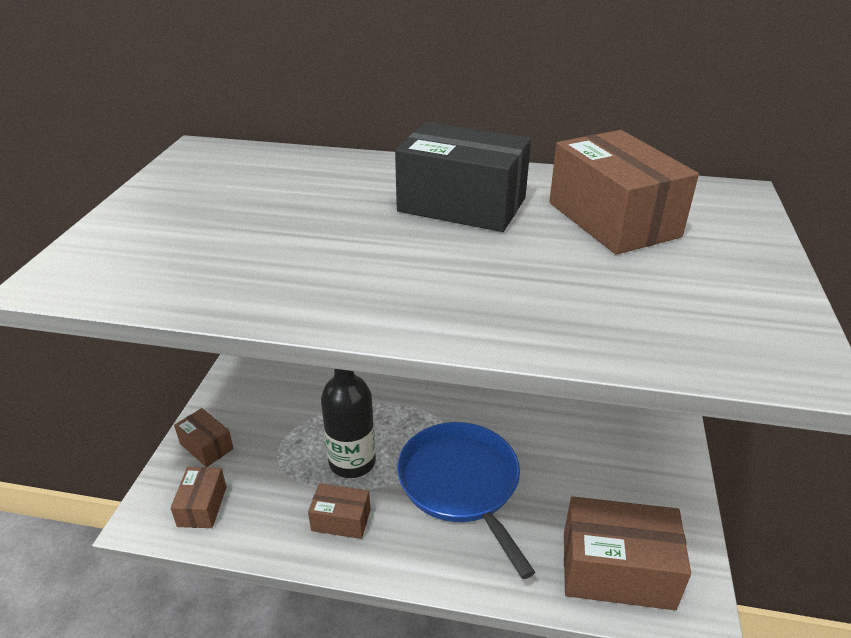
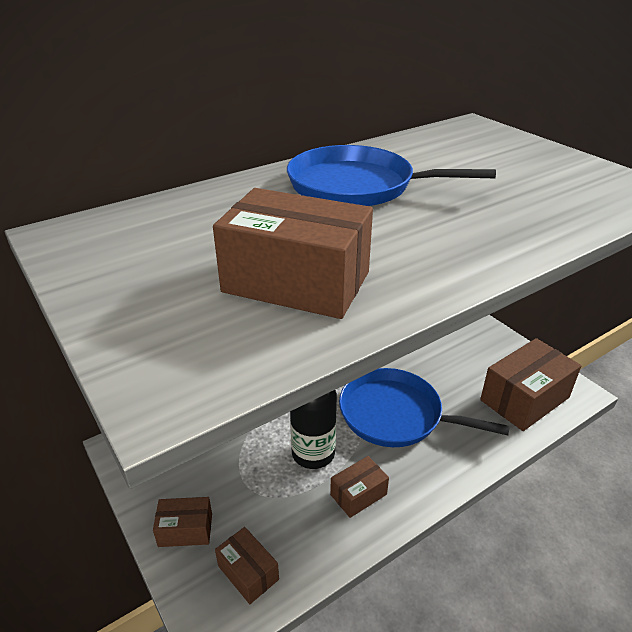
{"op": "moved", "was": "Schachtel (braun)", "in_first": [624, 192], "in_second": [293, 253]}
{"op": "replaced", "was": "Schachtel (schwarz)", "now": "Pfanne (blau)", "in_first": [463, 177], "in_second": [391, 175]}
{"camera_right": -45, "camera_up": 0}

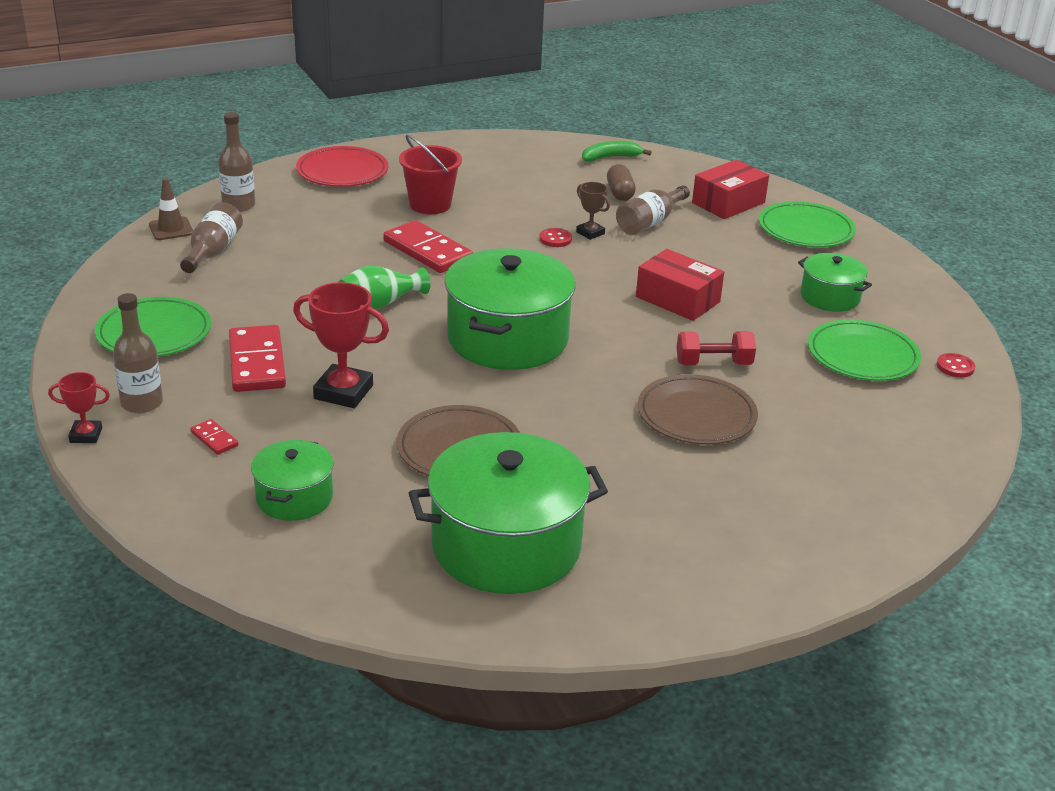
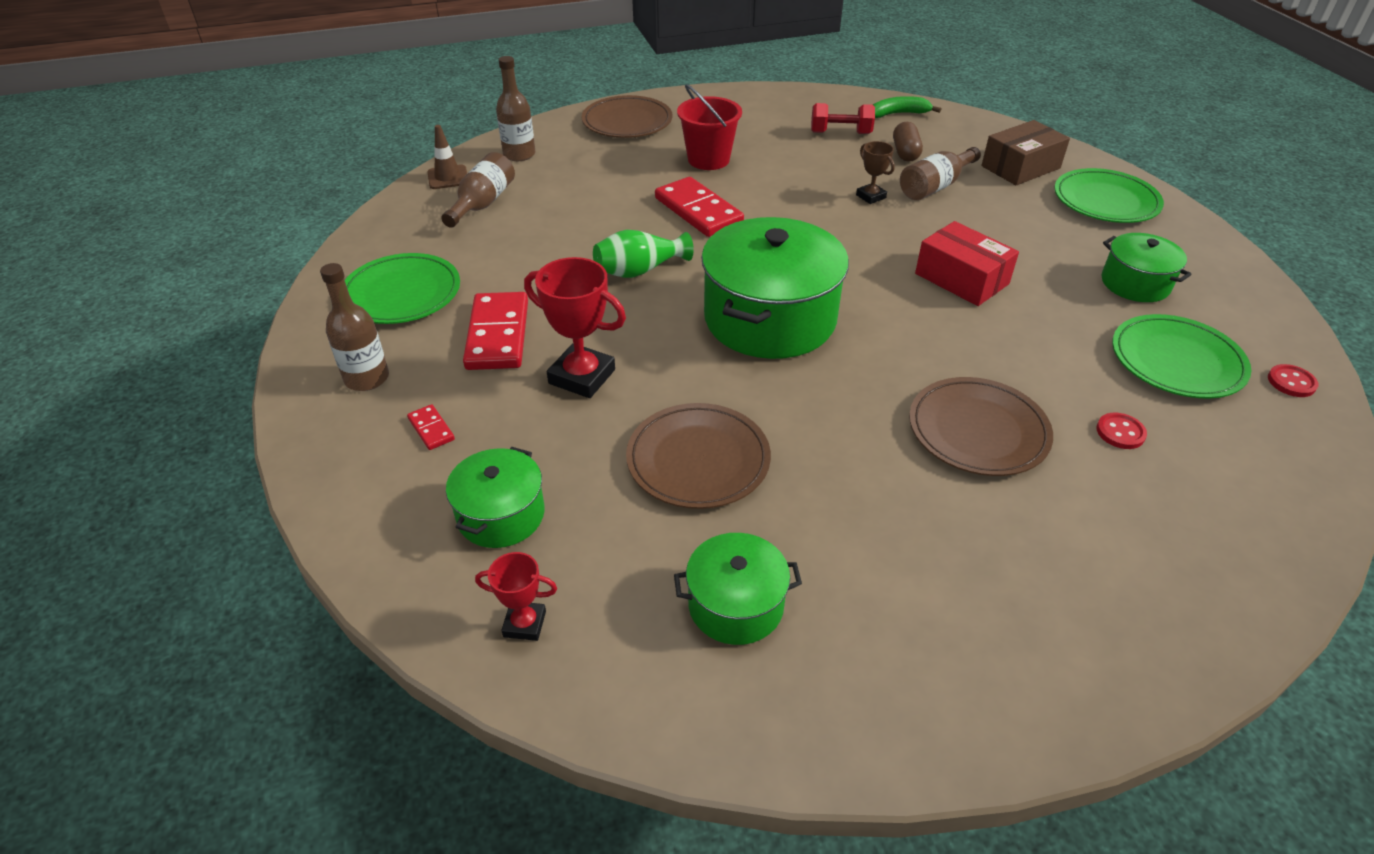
{"op": "moved", "was": "Pokal (rot)", "in_first": [79, 407], "in_second": [516, 596]}
{"op": "moved", "was": "Knopf (rot)", "in_first": [555, 237], "in_second": [1121, 431]}
{"op": "moved", "was": "Hantel (rot)", "in_first": [716, 348], "in_second": [843, 118]}
{"op": "recoloured", "was": "Teller (rot)", "now": "Teller (braun)", "in_first": [342, 166], "in_second": [627, 116]}
{"op": "recoloured", "was": "Schachtel (rot)", "now": "Schachtel (braun)", "in_first": [730, 189], "in_second": [1025, 152]}
{"op": "resized", "was": "Kochtopf (grün)", "in_first": [508, 513], "in_second": [738, 589], "ratio": 0.53}
{"camera_right": 10, "camera_up": 10}

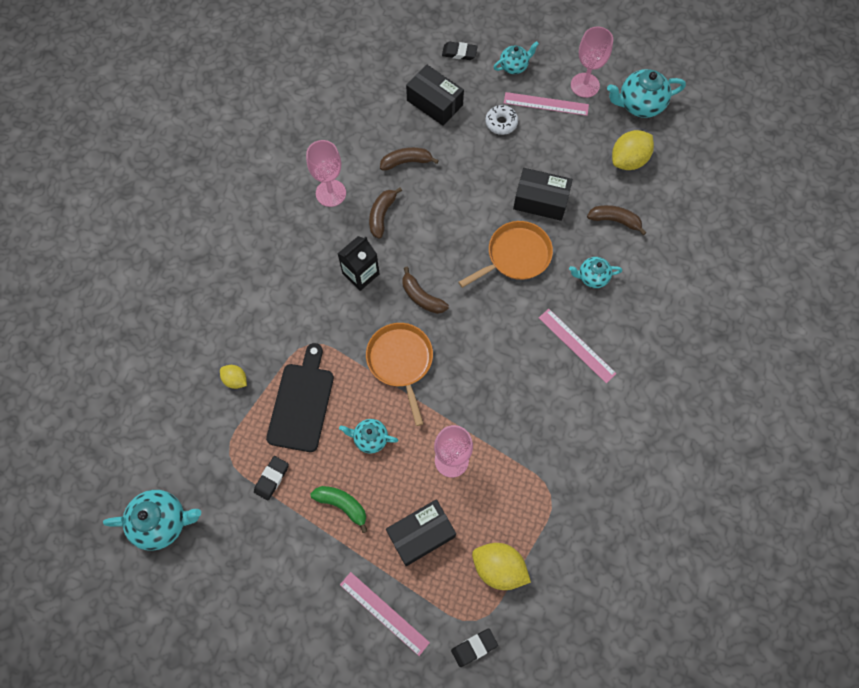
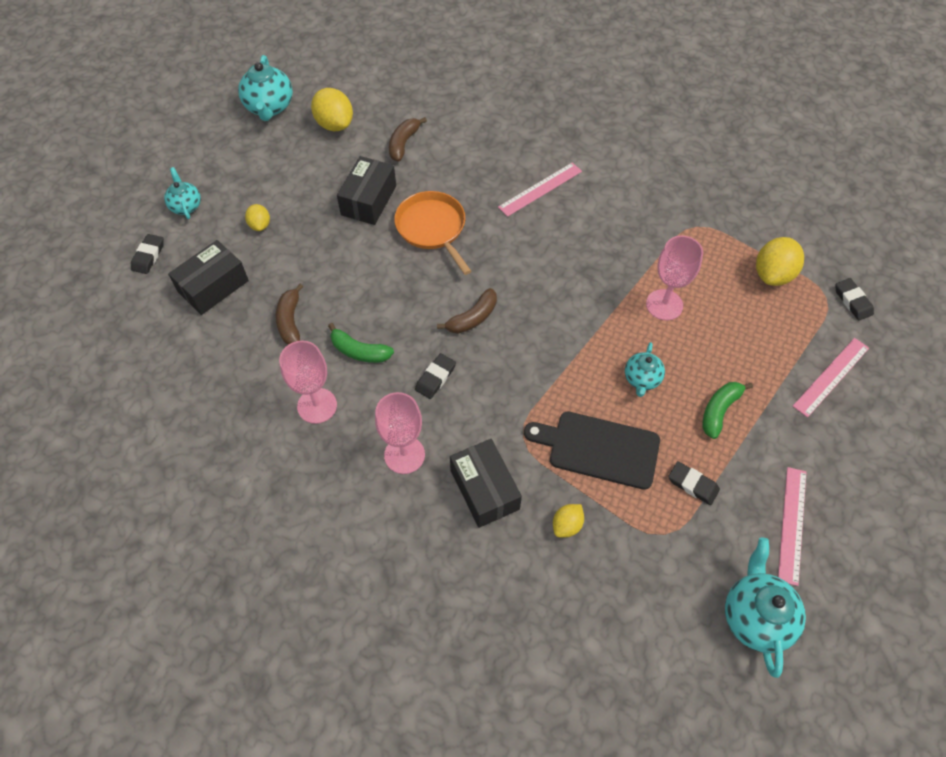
{"op": "removed", "was": "Pfanne (orange)", "in_first": [399, 374]}
{"op": "removed", "was": "Teekanne (türkis)", "in_first": [595, 272]}
{"op": "moved", "was": "Schachtel (schwarz)", "in_first": [421, 532], "in_second": [486, 483]}
{"op": "moved", "was": "Lineal (rosa)", "in_first": [546, 104], "in_second": [792, 526]}
{"op": "moved", "was": "Kelch (rosa)", "in_first": [592, 62], "in_second": [400, 433]}
{"op": "replaced", "was": "Getränkekarton (schwarz)", "now": "Radiergummi (schwarz)", "in_first": [359, 263], "in_second": [435, 376]}
{"op": "replaced", "was": "Donut (weiß)", "now": "Zitrone (gelb)", "in_first": [501, 120], "in_second": [257, 217]}
{"op": "recoloured", "was": "Banane (braun)", "now": "Banane (grün)", "in_first": [385, 213], "in_second": [361, 343]}
{"camera_right": -85, "camera_up": -10}

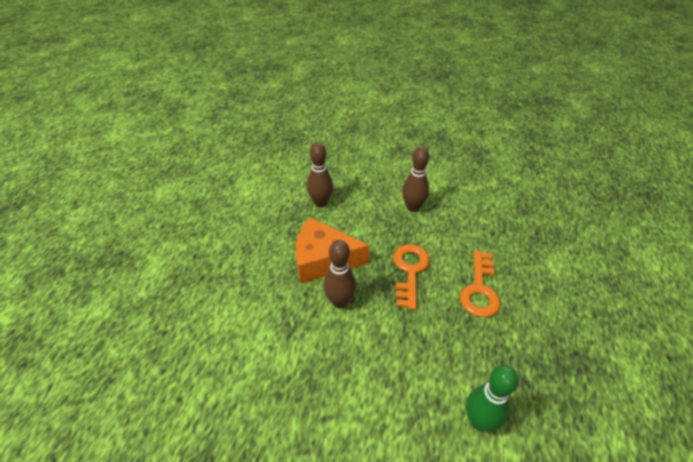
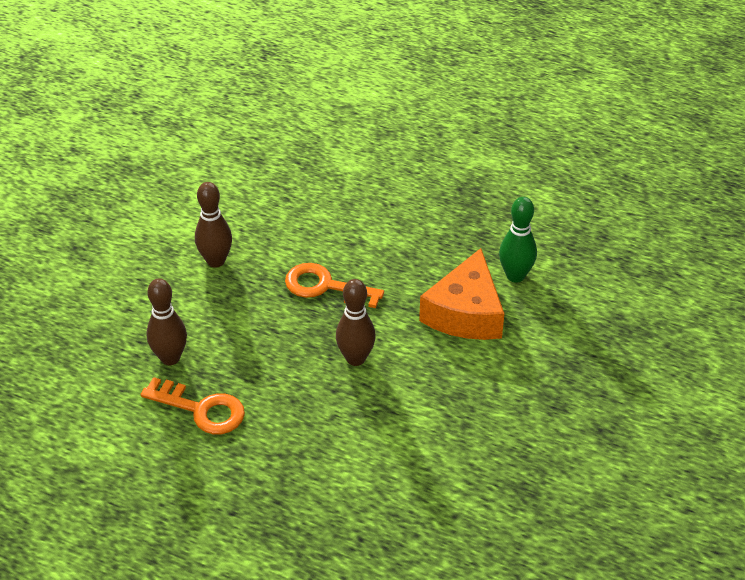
{"op": "moved", "was": "Käse (orange)", "in_first": [333, 250], "in_second": [461, 294]}
{"op": "moved", "was": "Schlüssel (orange)", "in_first": [480, 283], "in_second": [192, 405]}
{"camera_right": -80, "camera_up": 0}

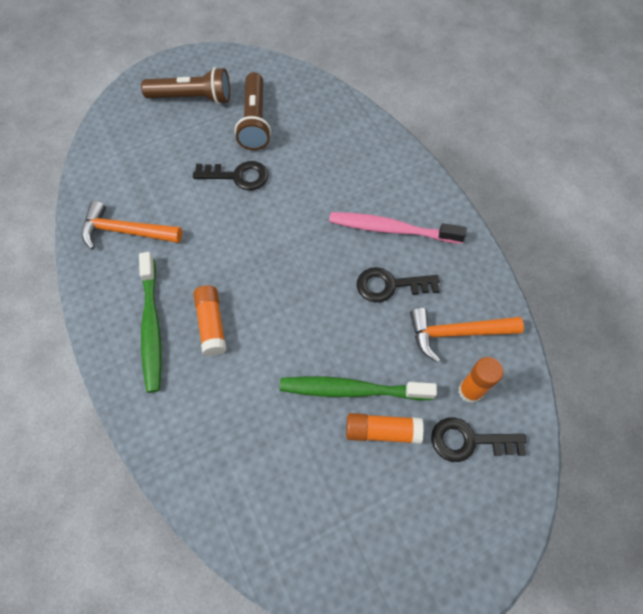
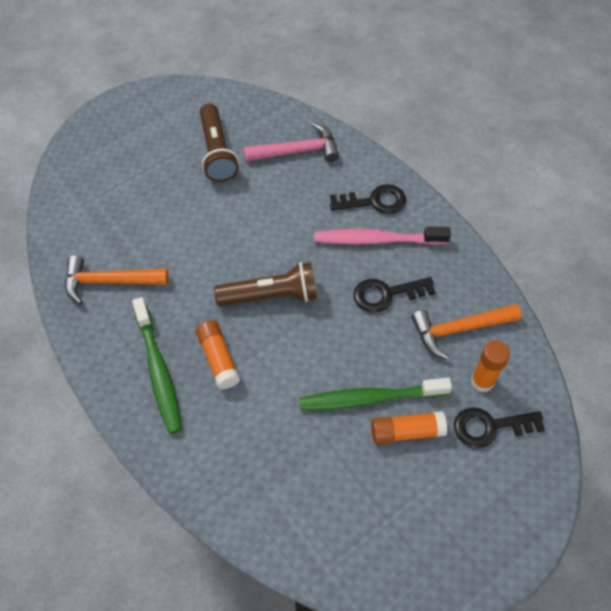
{"op": "added", "now": "Hammer (rosa)", "in_second": [291, 142]}
{"op": "moved", "was": "Taschenlampe (braun)", "in_first": [185, 85], "in_second": [265, 284]}
{"op": "moved", "was": "Schlüssel (schwarz)", "in_first": [231, 175], "in_second": [368, 199]}
{"camera_right": -10, "camera_up": -5}

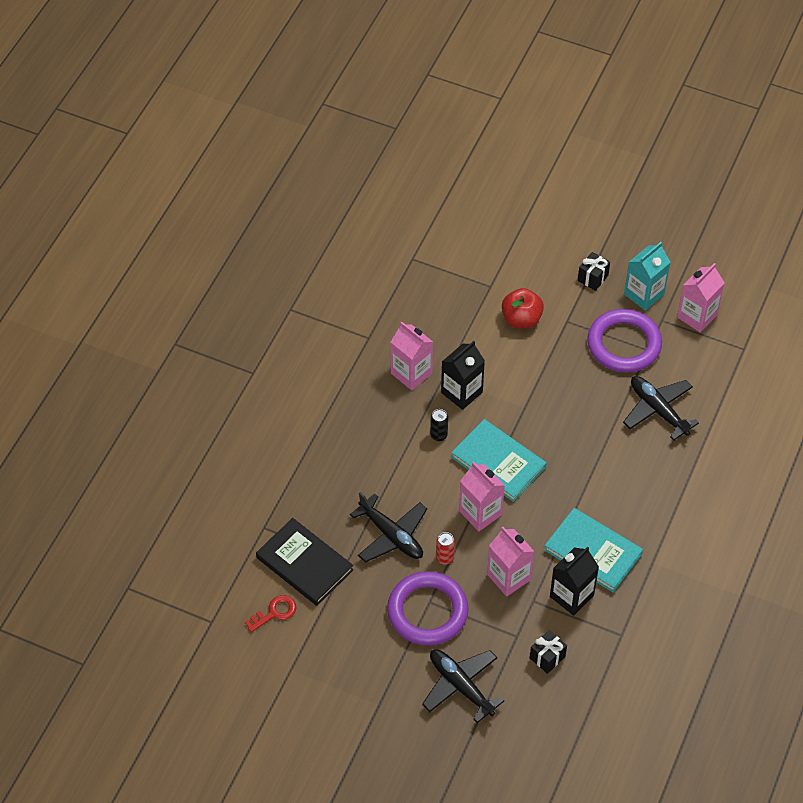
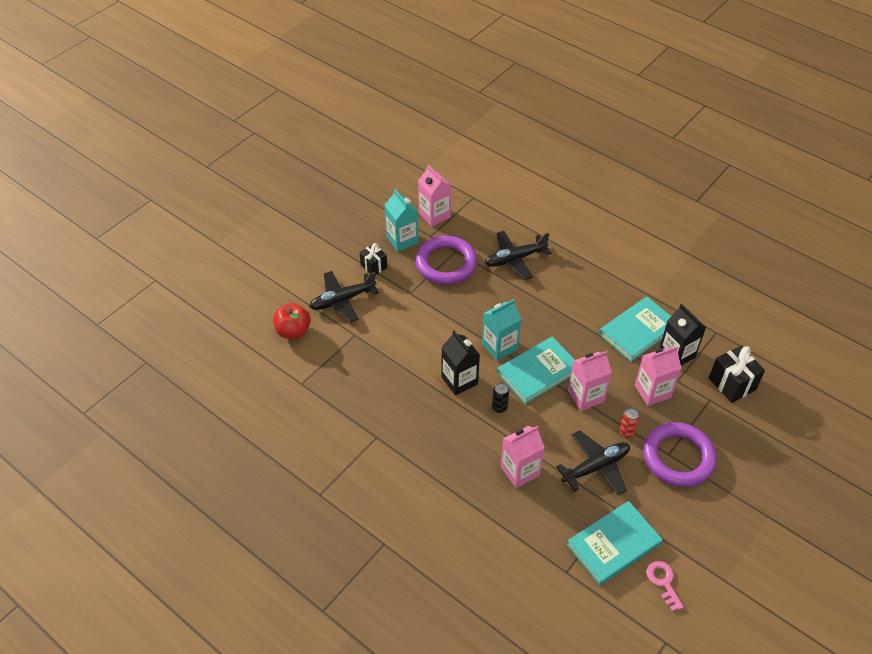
{"op": "added", "now": "Getränkekarton (türkis)", "in_second": [501, 330]}
{"op": "moved", "was": "Getränkekarton (rosa)", "in_first": [412, 356], "in_second": [523, 457]}
{"op": "moved", "was": "Flugzeug (schwarz)", "in_first": [463, 686], "in_second": [344, 297]}
{"op": "moved", "was": "Apfel (rot)", "in_first": [523, 308], "in_second": [292, 321]}
{"op": "recoloured", "was": "Schlüssel (rot)", "now": "Schlüssel (rosa)", "in_first": [270, 613], "in_second": [665, 586]}
{"op": "recoloured", "was": "Buch (schwarz)", "now": "Buch (türkis)", "in_first": [304, 562], "in_second": [615, 543]}
{"op": "resized", "was": "Geschenk (schwarz)", "in_first": [548, 652], "in_second": [737, 374], "ratio": 1.58}
{"camera_right": -75, "camera_up": -5}

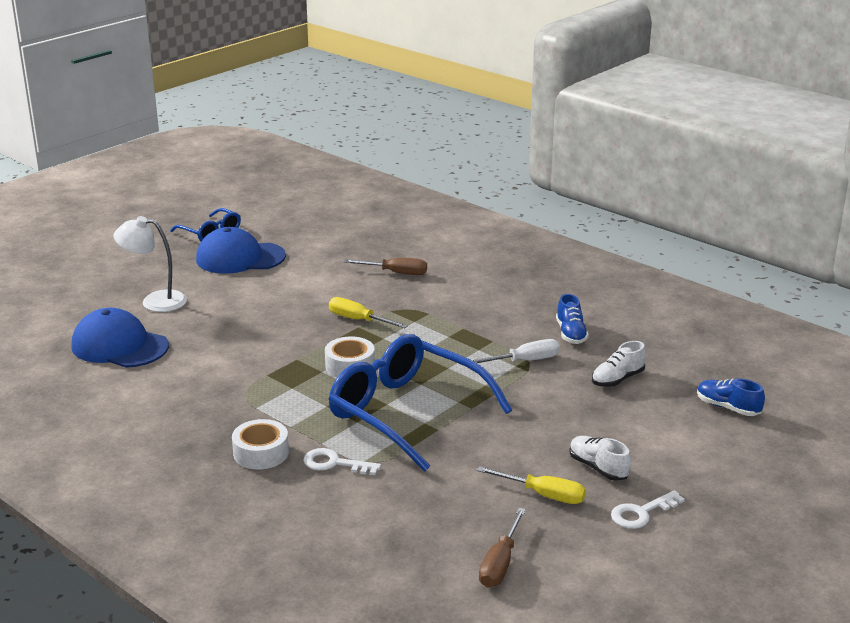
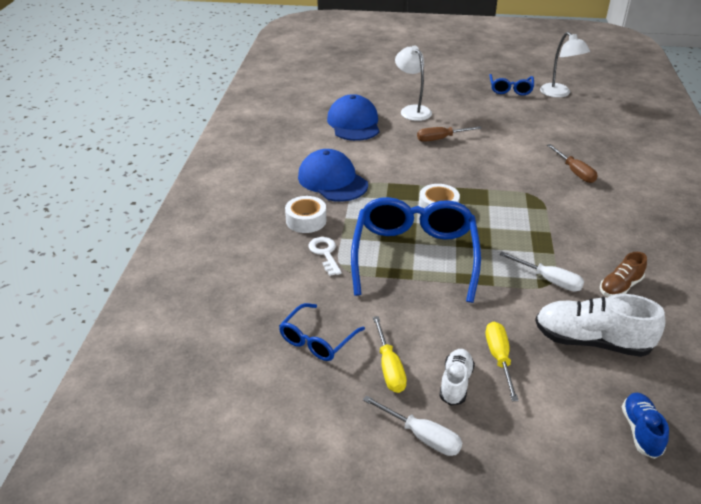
{"op": "added", "now": "Brille (blau)", "in_second": [322, 332]}
{"op": "added", "now": "Lampe (weiß)", "in_second": [565, 65]}
{"op": "moved", "was": "Kappe (blau)", "in_first": [241, 250], "in_second": [333, 175]}
{"op": "moved", "was": "Schraubenzieher (gelb)", "in_first": [368, 312], "in_second": [502, 361]}
{"op": "moved", "was": "Schraubenzieher (braun)", "in_first": [502, 547], "in_second": [449, 134]}
{"op": "replaced", "was": "Schlüssel (weiß)", "now": "Schraubenzieher (weiß)", "in_first": [648, 509], "in_second": [412, 425]}
{"op": "recoloured", "was": "Schuh (blau)", "now": "Schuh (braun)", "in_first": [572, 319], "in_second": [623, 274]}
{"op": "resized", "was": "Schuh (weiß)", "in_first": [619, 364], "in_second": [600, 325], "ratio": 1.75}
{"camera_right": 55, "camera_up": 10}

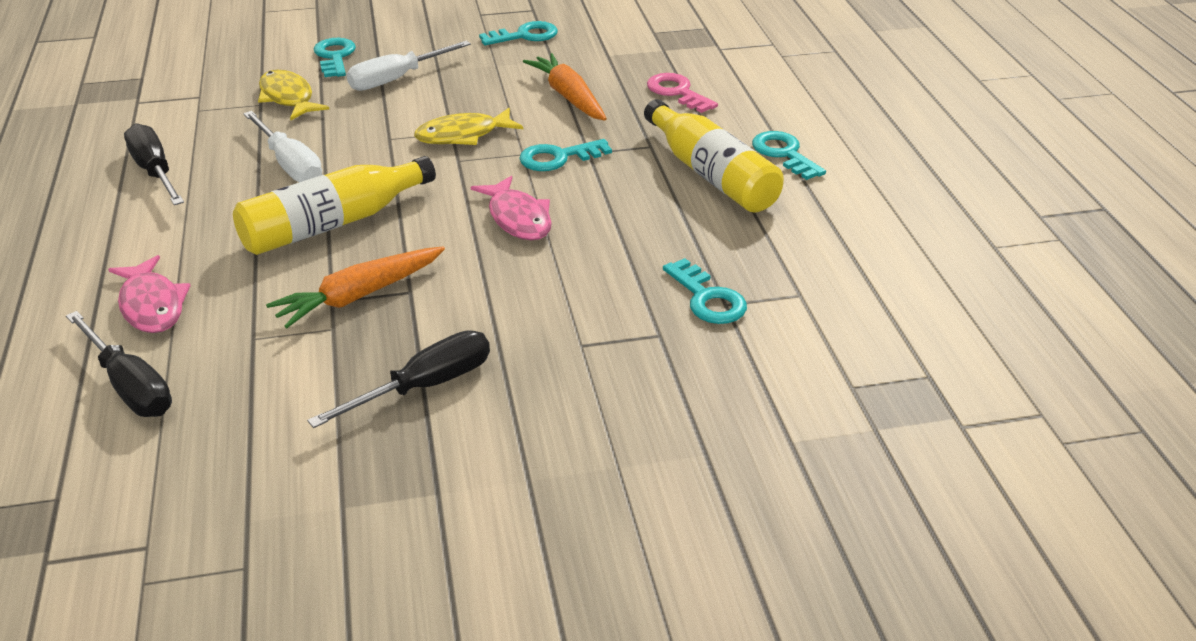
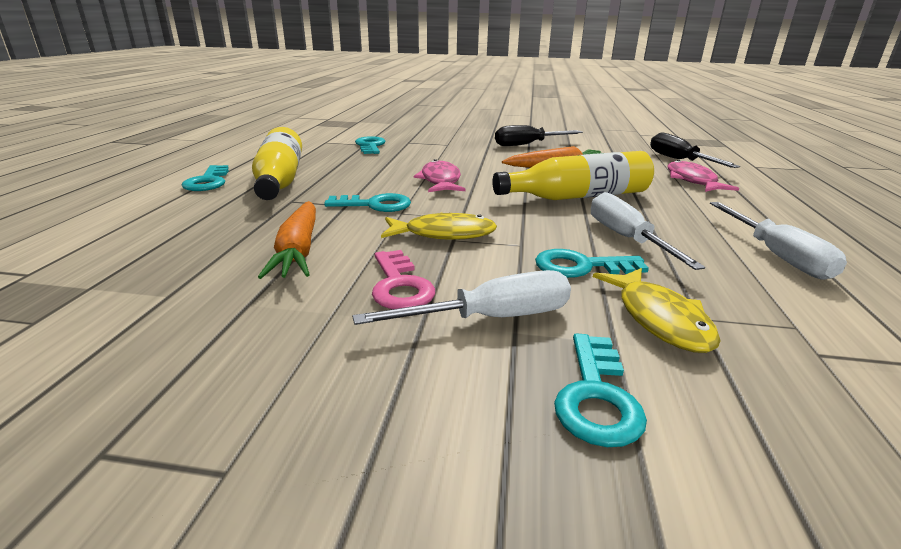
{"op": "moved", "was": "Schlüssel (türkis)", "in_first": [518, 33], "in_second": [592, 263]}
{"op": "moved", "was": "Schlüssel (rosa)", "in_first": [682, 93], "in_second": [403, 279]}
{"op": "recoloured", "was": "Schraubenzieher (schwarz)", "now": "Schraubenzieher (weiß)", "in_first": [154, 164], "in_second": [778, 241]}
{"camera_right": -160, "camera_up": -10}

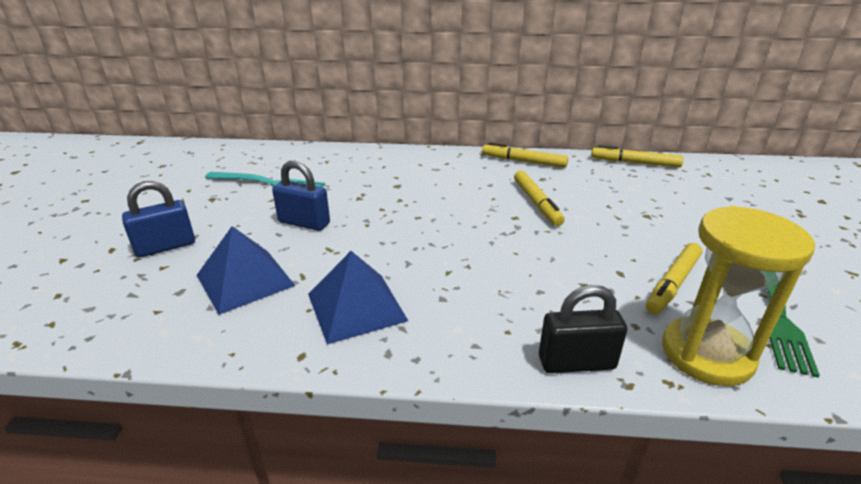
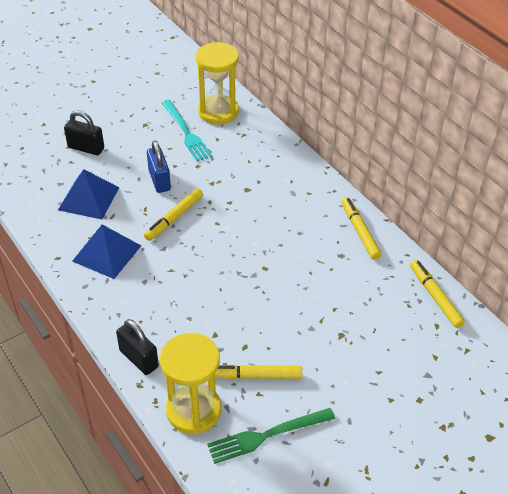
{"op": "added", "now": "Sanduhr (gelb)", "in_second": [217, 83]}
{"op": "moved", "was": "Filzstift (gelb)", "in_first": [539, 198], "in_second": [173, 214]}
{"op": "recoloured", "was": "Vorhängeschloss (blau)", "now": "Vorhängeschloss (schwarz)", "in_first": [158, 219], "in_second": [84, 132]}
{"camera_right": 50, "camera_up": 15}

